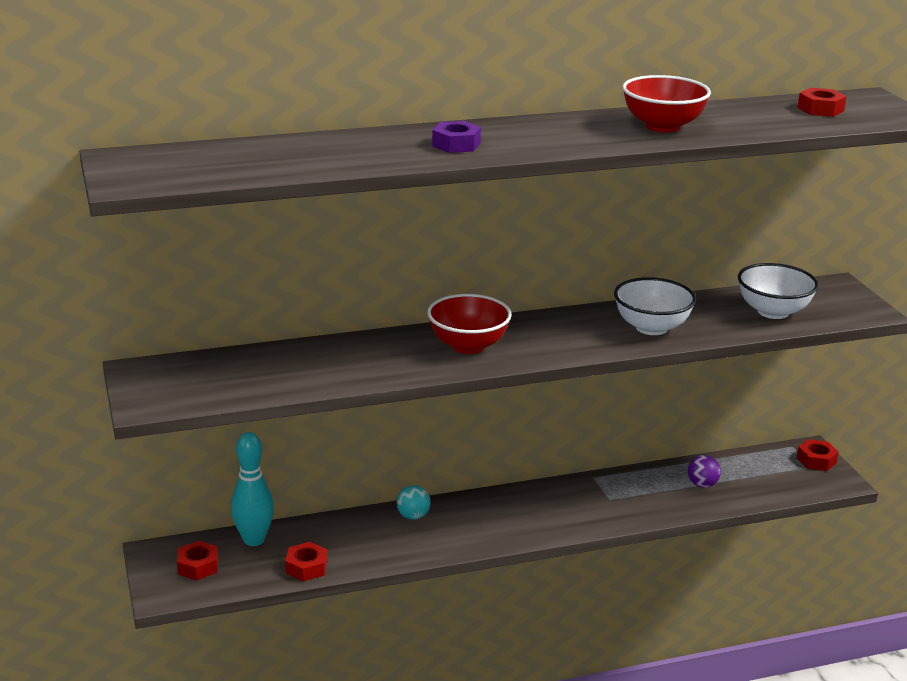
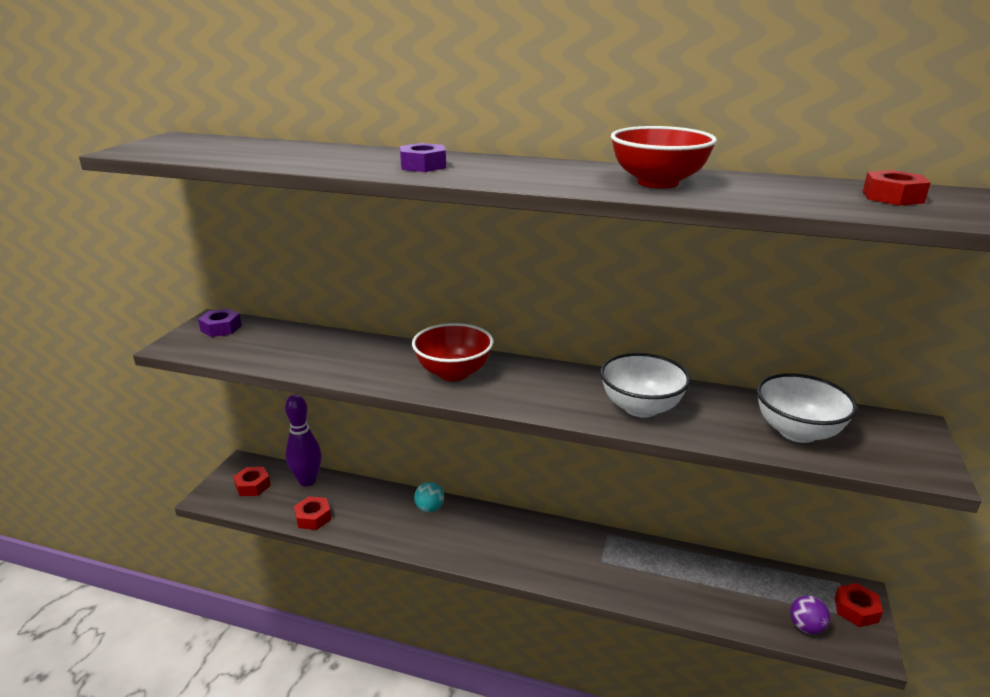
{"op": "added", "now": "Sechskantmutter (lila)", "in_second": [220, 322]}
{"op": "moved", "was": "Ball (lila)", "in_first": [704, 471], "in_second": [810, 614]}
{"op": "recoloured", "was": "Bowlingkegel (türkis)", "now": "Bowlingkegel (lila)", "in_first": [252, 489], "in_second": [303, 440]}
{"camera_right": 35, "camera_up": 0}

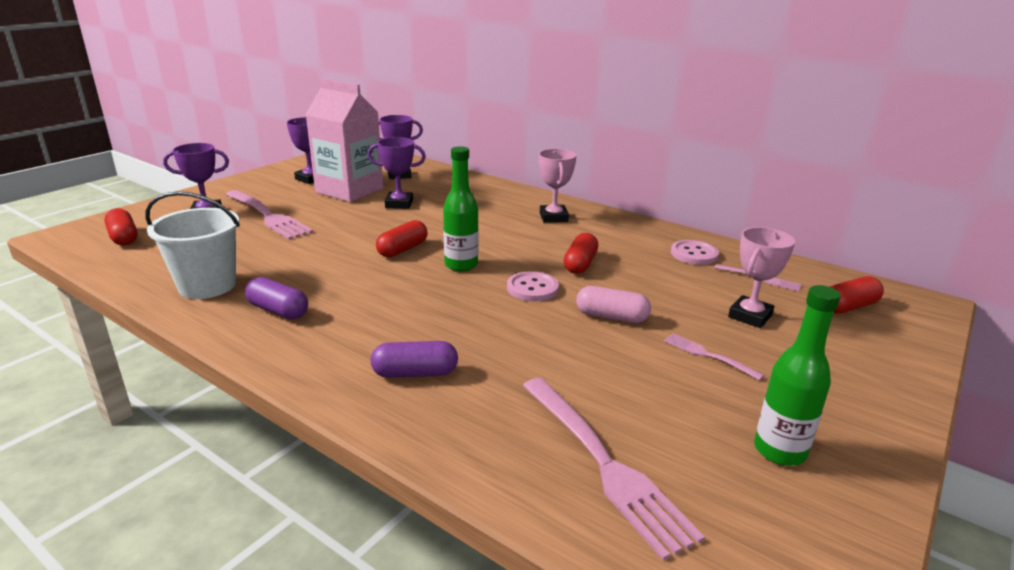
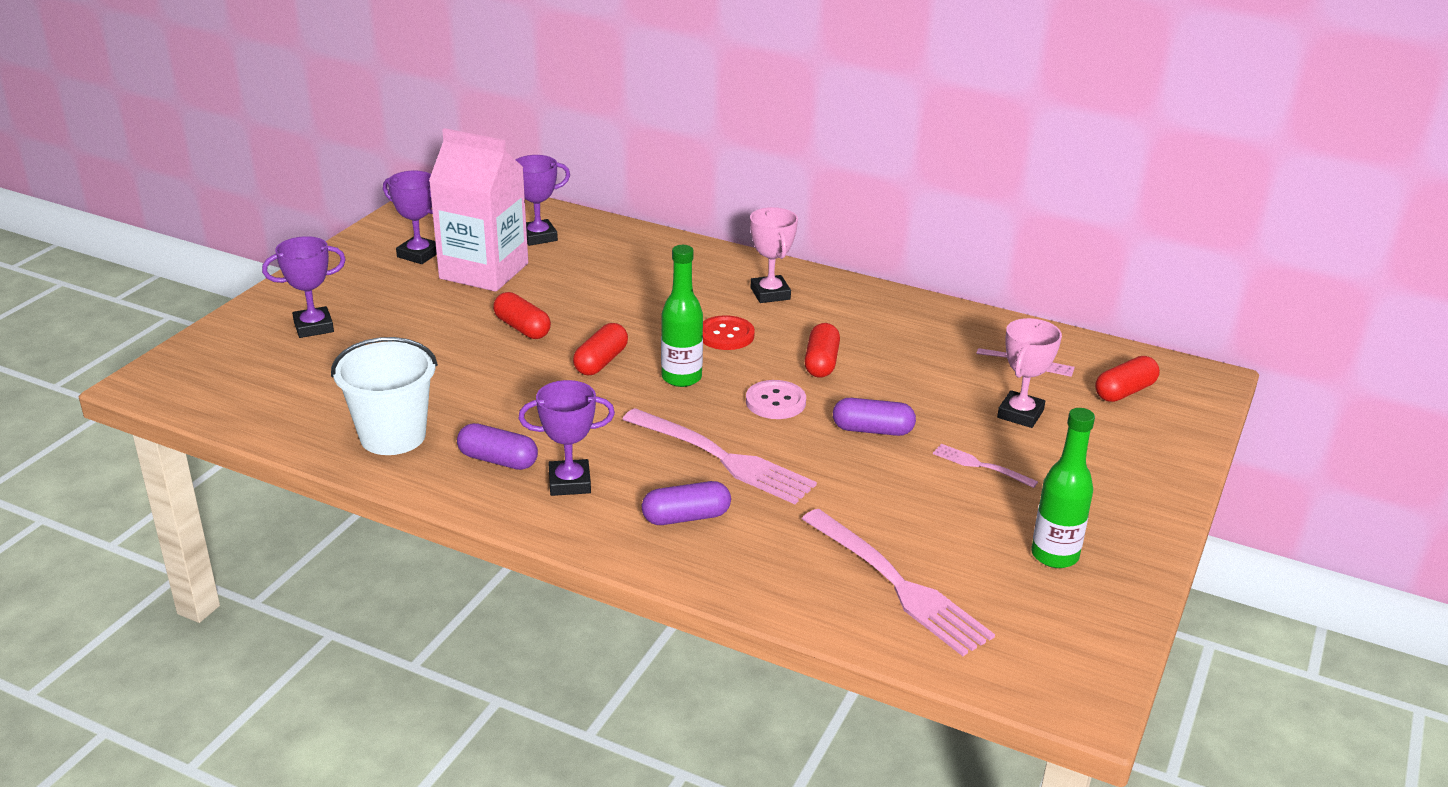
{"op": "removed", "was": "Knopf (rosa)", "in_first": [695, 252]}
{"op": "added", "now": "Knopf (rot)", "in_second": [729, 332]}
{"op": "moved", "was": "Kapsel (rot)", "in_first": [120, 227], "in_second": [522, 315]}
{"op": "moved", "was": "Gabel (rosa)", "in_first": [269, 215], "in_second": [719, 456]}
{"op": "moved", "was": "Pokal (lila)", "in_first": [396, 173], "in_second": [567, 438]}
{"op": "recoloured", "was": "Kapsel (rosa)", "now": "Kapsel (lila)", "in_first": [613, 304], "in_second": [874, 417]}
{"camera_right": -10, "camera_up": 5}

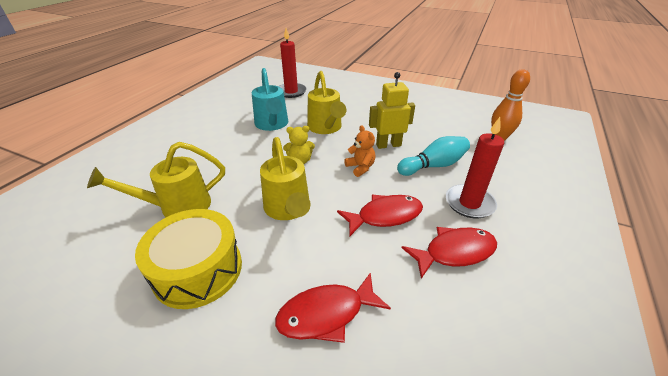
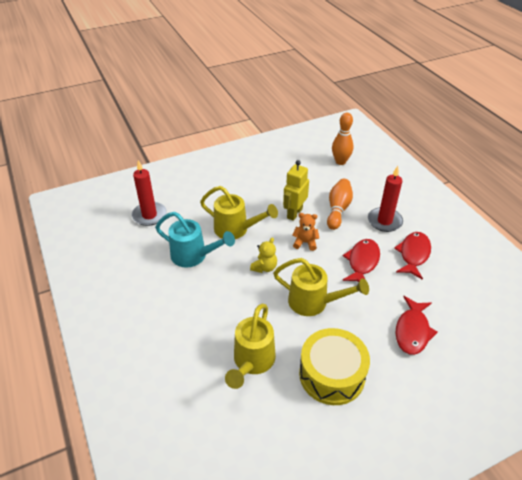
{"op": "recoloured", "was": "Bowlingkegel (türkis)", "now": "Bowlingkegel (orange)", "in_first": [433, 156], "in_second": [340, 204]}
{"camera_right": -50, "camera_up": 5}

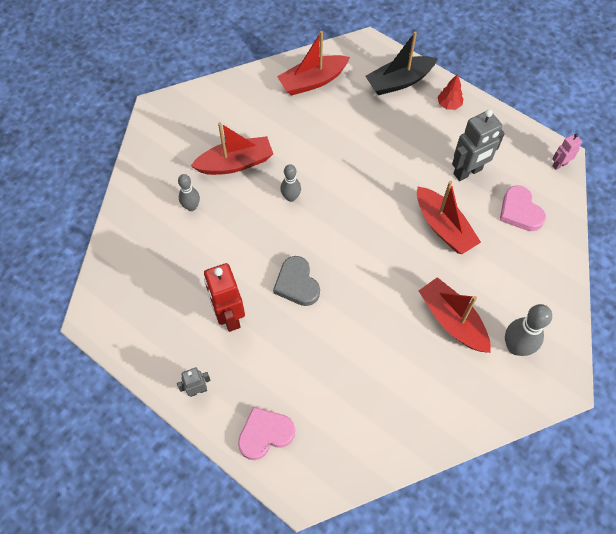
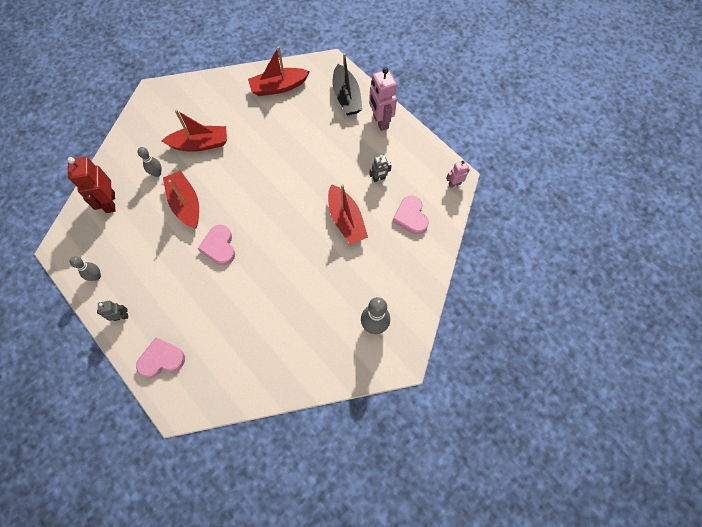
{"op": "moved", "was": "Roboter (rot)", "in_first": [224, 297], "in_second": [91, 185]}
{"op": "moved", "was": "Bowlingkegel (grau)", "in_first": [290, 183], "in_second": [85, 268]}
{"op": "moved", "was": "Boot (rot)", "in_first": [455, 315], "in_second": [181, 200]}
{"op": "replaced", "was": "Baum (rot)", "now": "Roboter (rosa)", "in_first": [450, 92], "in_second": [383, 99]}
{"op": "recoloured", "was": "Herz (grau)", "now": "Herz (rosa)", "in_first": [296, 281], "in_second": [216, 245]}
{"op": "turned", "was": "Boot (schwarz)", "in_first": [401, 63], "in_second": [347, 84], "clockwise": -90}
{"op": "resized", "was": "Roboter (grau)", "in_first": [478, 145], "in_second": [380, 168], "ratio": 0.53}
{"camera_right": 10, "camera_up": 5}

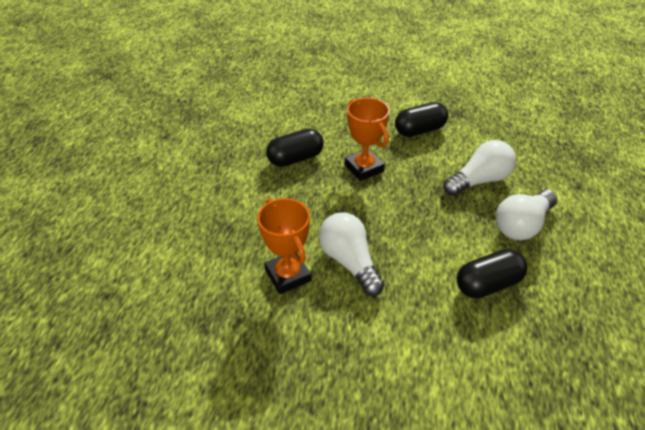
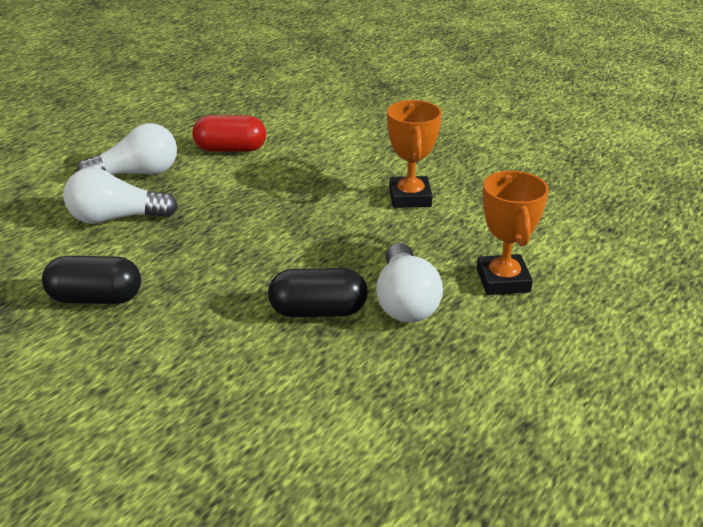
{"op": "moved", "was": "Glühbirne (weiß)", "in_first": [352, 254], "in_second": [409, 283]}
{"op": "moved", "was": "Pokal (orange)", "in_first": [367, 139], "in_second": [513, 233]}
{"op": "recoloured", "was": "Kapsel (schwarz)", "now": "Kapsel (rot)", "in_first": [492, 274], "in_second": [229, 133]}
{"camera_right": -155, "camera_up": -10}

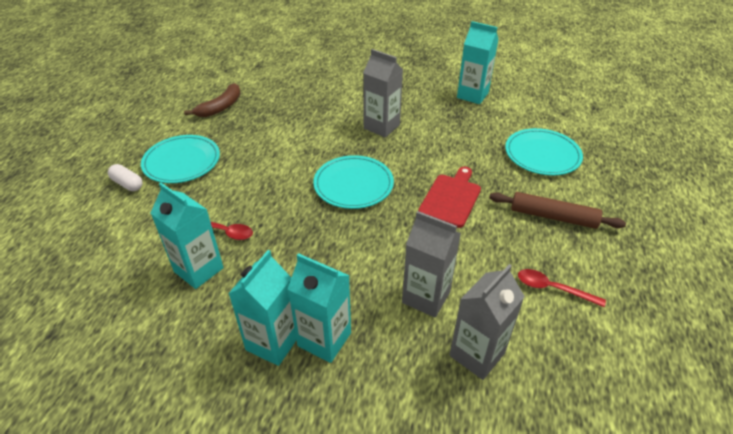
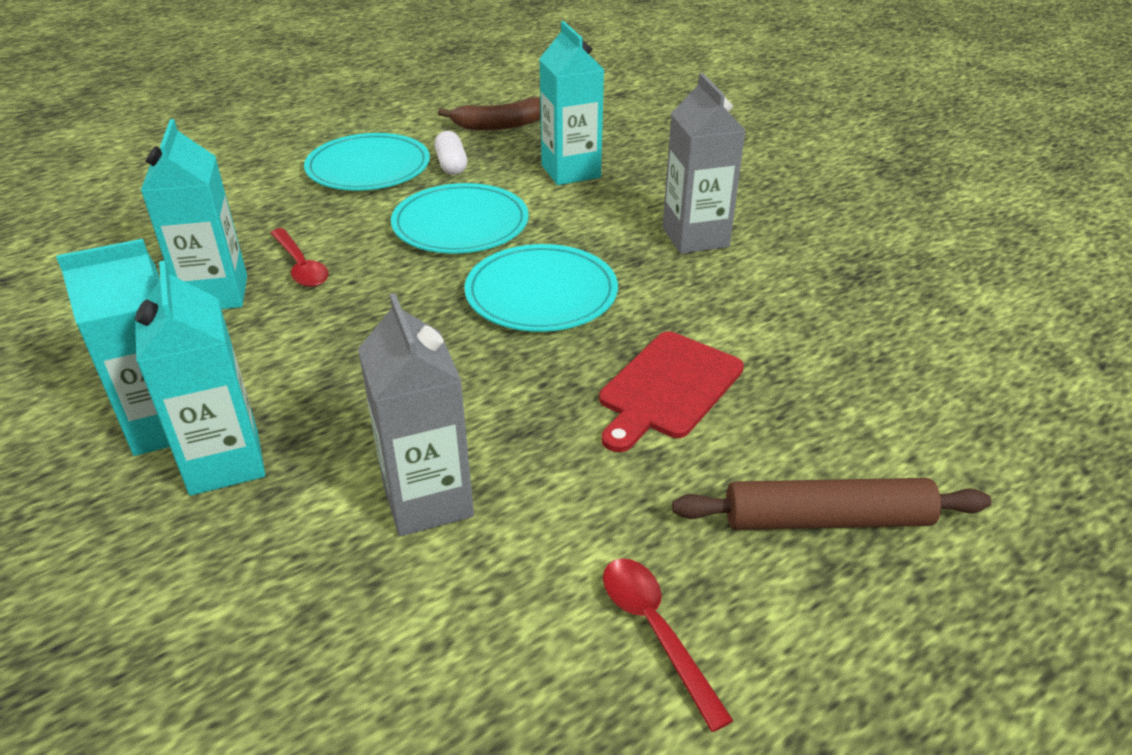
{"op": "removed", "was": "Getränkekarton (grau)", "in_first": [487, 322]}
{"op": "moved", "was": "Kapsel (weiß)", "in_first": [125, 177], "in_second": [451, 153]}
{"op": "moved", "was": "Getränkekarton (türkis)", "in_first": [478, 62], "in_second": [571, 103]}
{"op": "moved", "was": "Teller (türkis)", "in_first": [544, 152], "in_second": [460, 218]}
{"op": "turned", "was": "Schneidebrett (rot)", "in_first": [449, 197], "in_second": [671, 392], "clockwise": 150}
{"op": "turned", "was": "Nudelholz (braun)", "in_first": [557, 210], "in_second": [831, 504], "clockwise": -60}
{"camera_right": 40, "camera_up": -5}

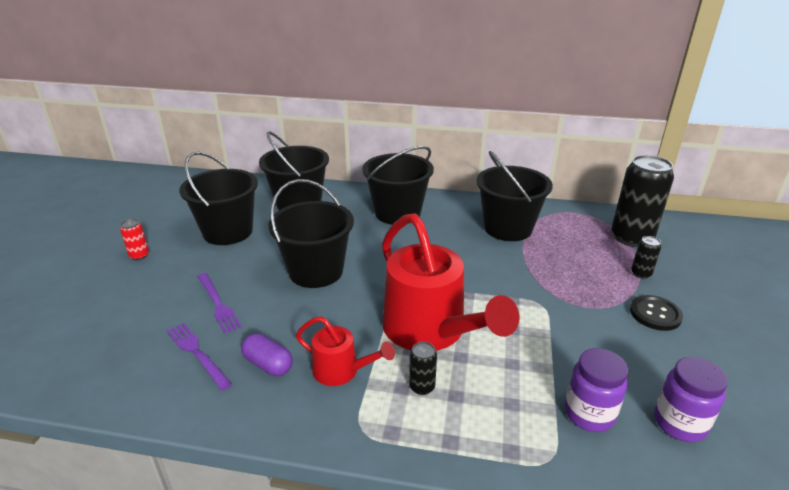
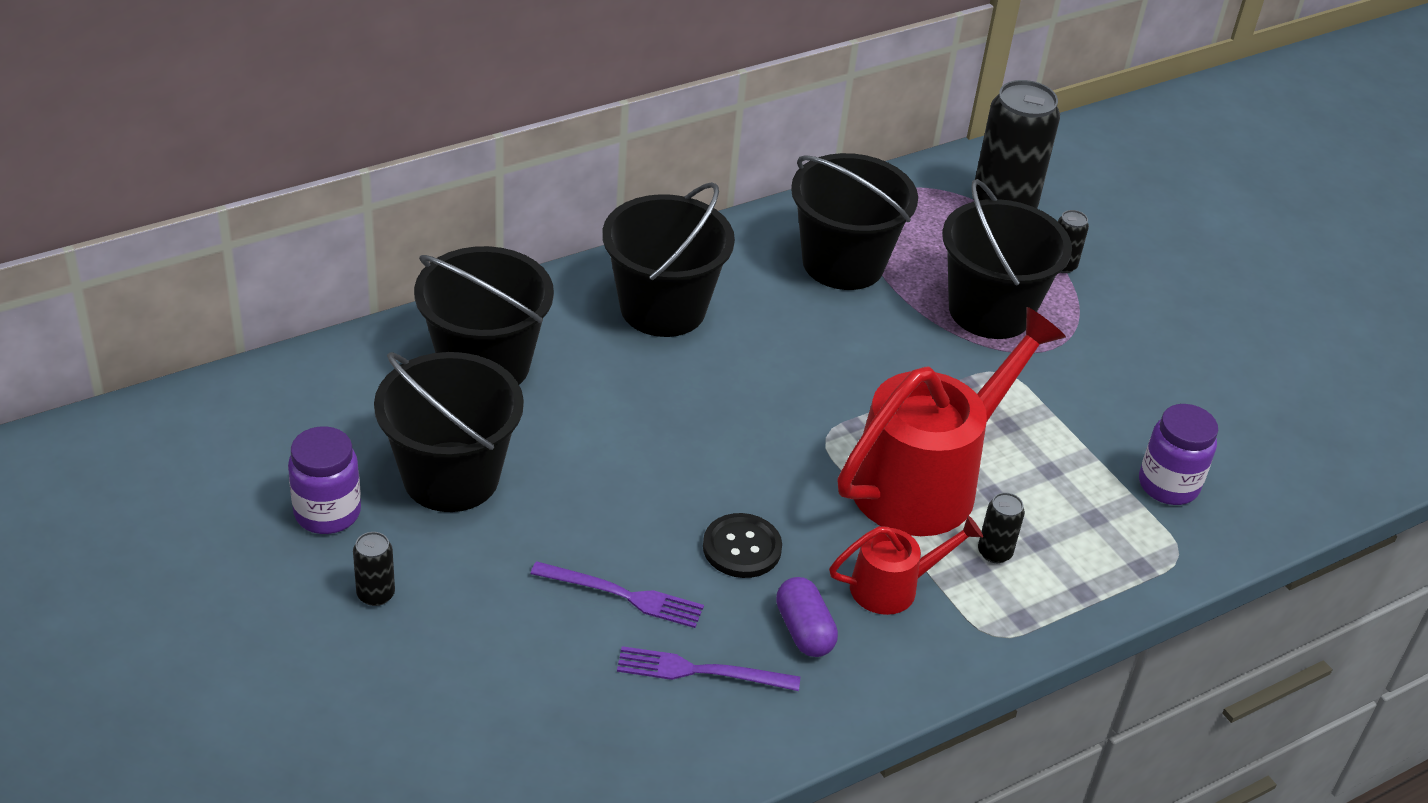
{"op": "moved", "was": "Eimer (schwarz)", "in_first": [311, 233], "in_second": [1007, 259]}
{"op": "moved", "was": "Knopf (schwarz)", "in_first": [656, 313], "in_second": [742, 545]}
{"op": "moved", "was": "Einmachglas (lila)", "in_first": [691, 399], "in_second": [324, 480]}
{"op": "recoloured", "was": "Dose (rot)", "now": "Dose (schwarz)", "in_first": [134, 239], "in_second": [374, 569]}
{"op": "turned", "was": "Kapsel (lila)", "in_first": [267, 354], "in_second": [807, 617], "clockwise": 75}
{"op": "turned", "was": "Gießkanne (rot)", "in_first": [450, 282], "in_second": [951, 421], "clockwise": -60}
{"camera_right": -45, "camera_up": 10}

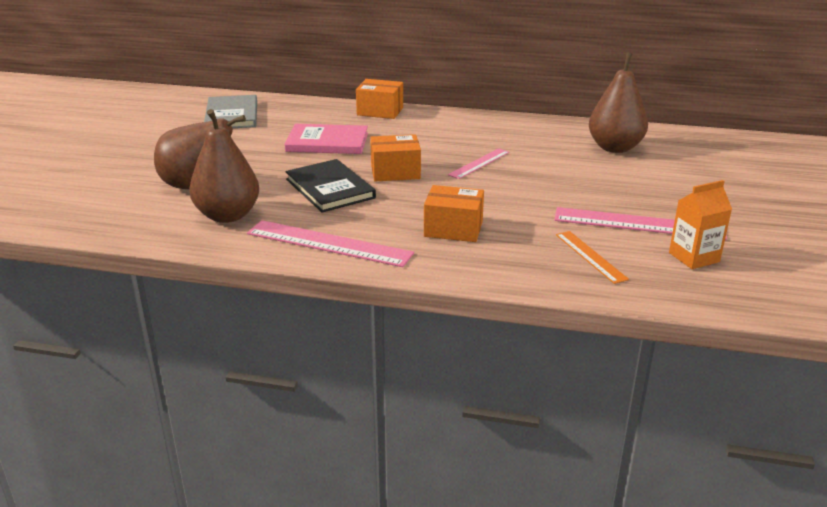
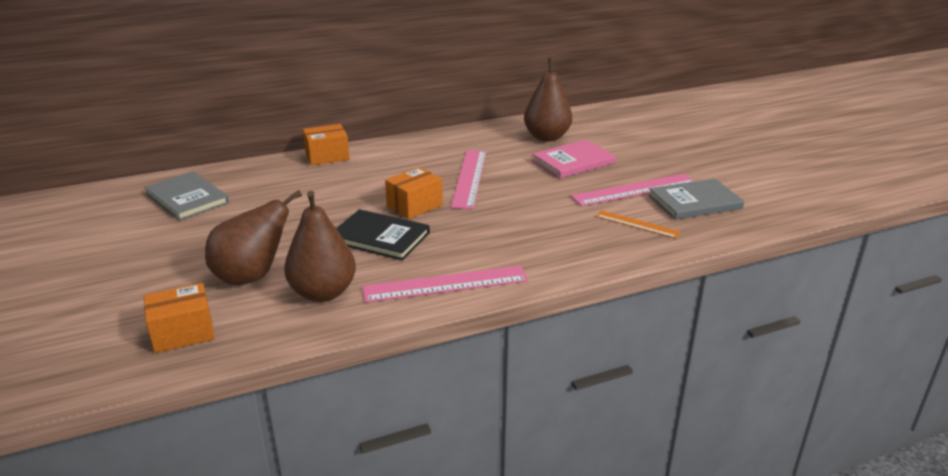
{"op": "moved", "was": "Buch (rosa)", "in_first": [326, 139], "in_second": [574, 159]}
{"op": "moved", "was": "Schachtel (orange)", "in_first": [454, 213], "in_second": [179, 318]}
{"op": "replaced", "was": "Getränkekarton (orange)", "now": "Buch (grau)", "in_first": [700, 224], "in_second": [696, 199]}
{"op": "resized", "was": "Lineal (rosa)", "in_first": [478, 163], "in_second": [468, 180], "ratio": 1.72}
{"camera_right": -35, "camera_up": 0}

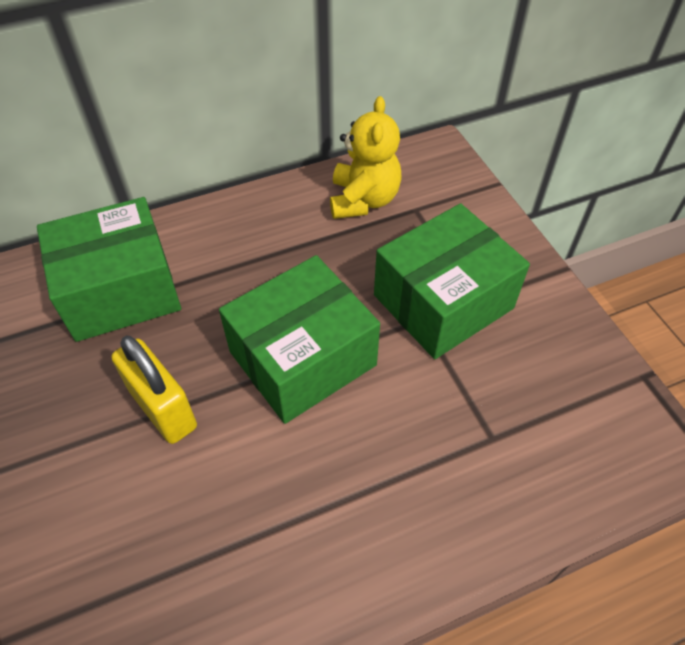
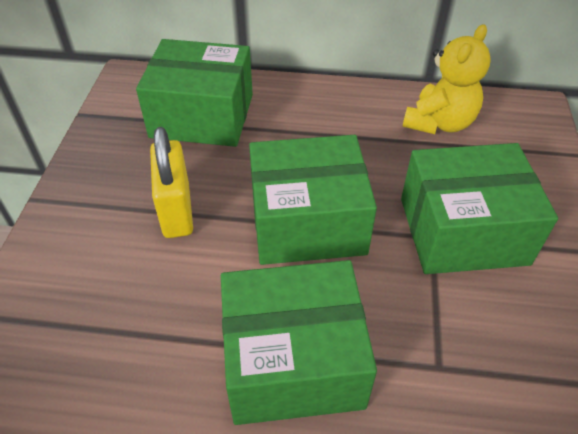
{"op": "added", "now": "Schachtel (grün)", "in_second": [299, 342]}
{"camera_right": 30, "camera_up": -5}

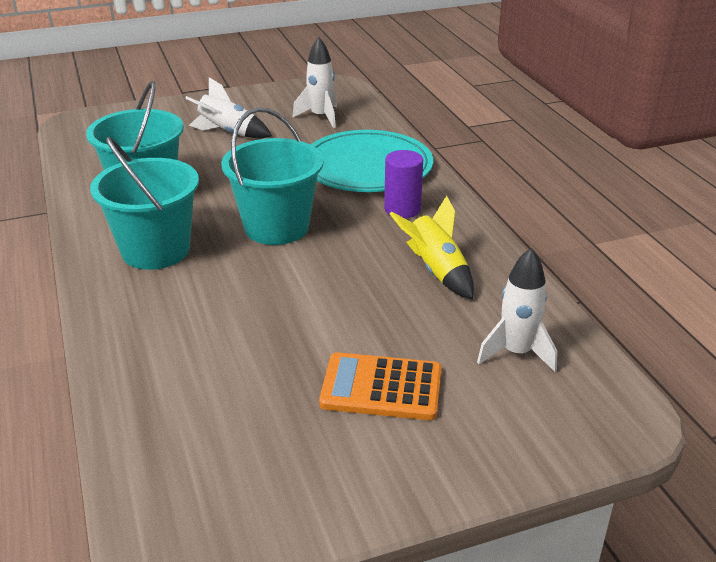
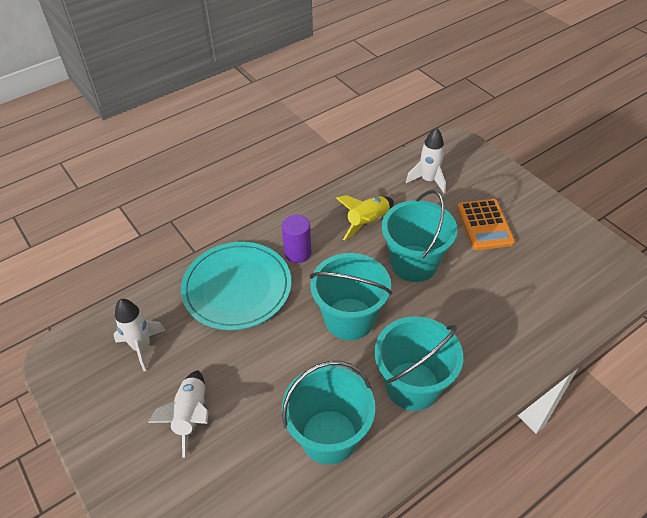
{"op": "added", "now": "Eimer (türkis)", "in_second": [419, 236]}
{"camera_right": -105, "camera_up": 15}

